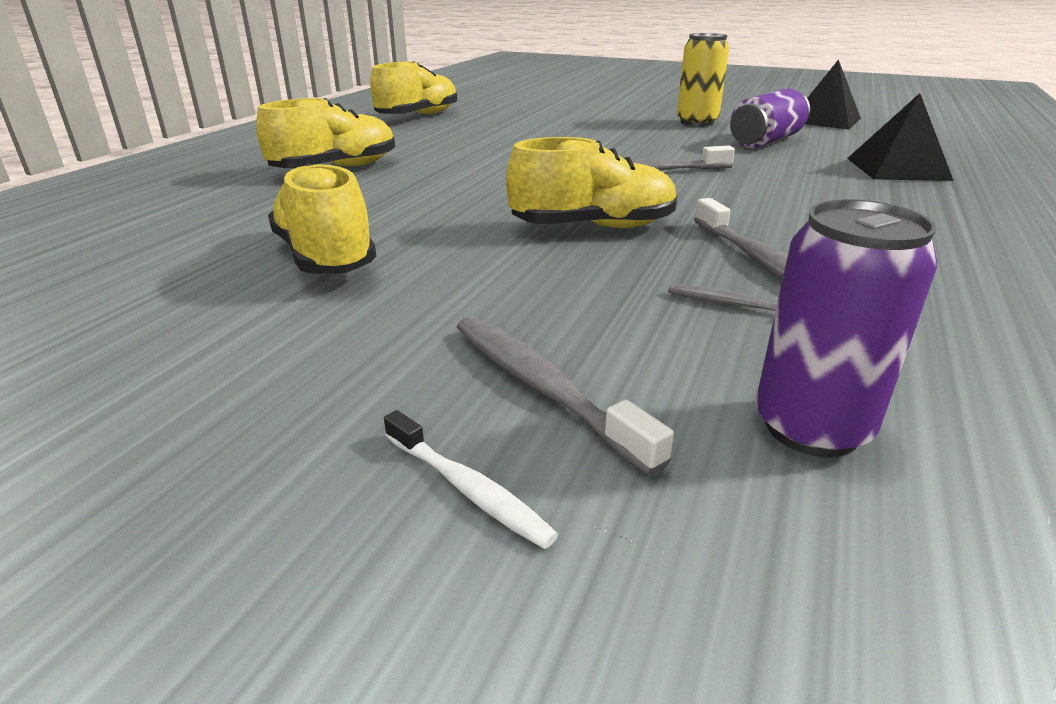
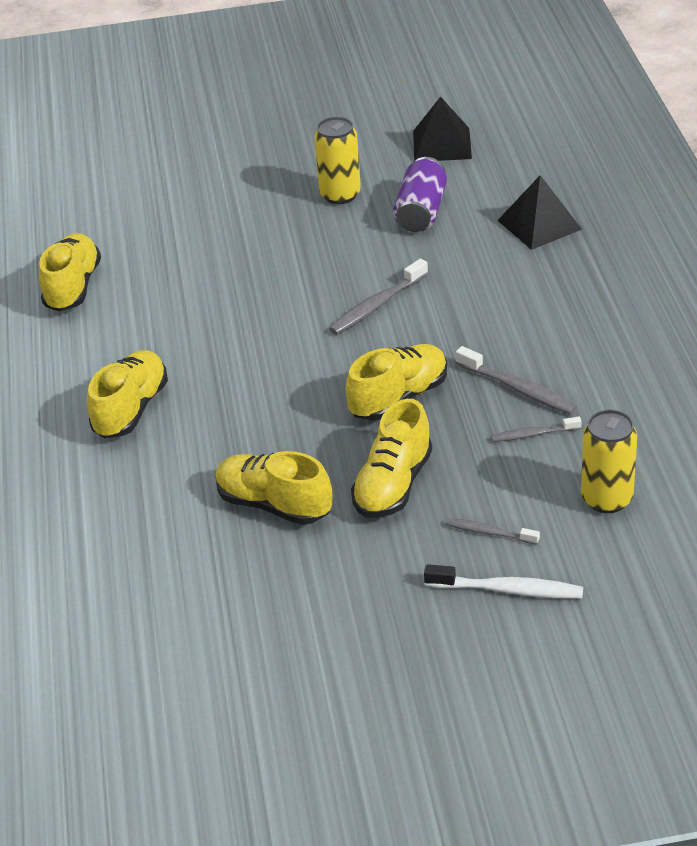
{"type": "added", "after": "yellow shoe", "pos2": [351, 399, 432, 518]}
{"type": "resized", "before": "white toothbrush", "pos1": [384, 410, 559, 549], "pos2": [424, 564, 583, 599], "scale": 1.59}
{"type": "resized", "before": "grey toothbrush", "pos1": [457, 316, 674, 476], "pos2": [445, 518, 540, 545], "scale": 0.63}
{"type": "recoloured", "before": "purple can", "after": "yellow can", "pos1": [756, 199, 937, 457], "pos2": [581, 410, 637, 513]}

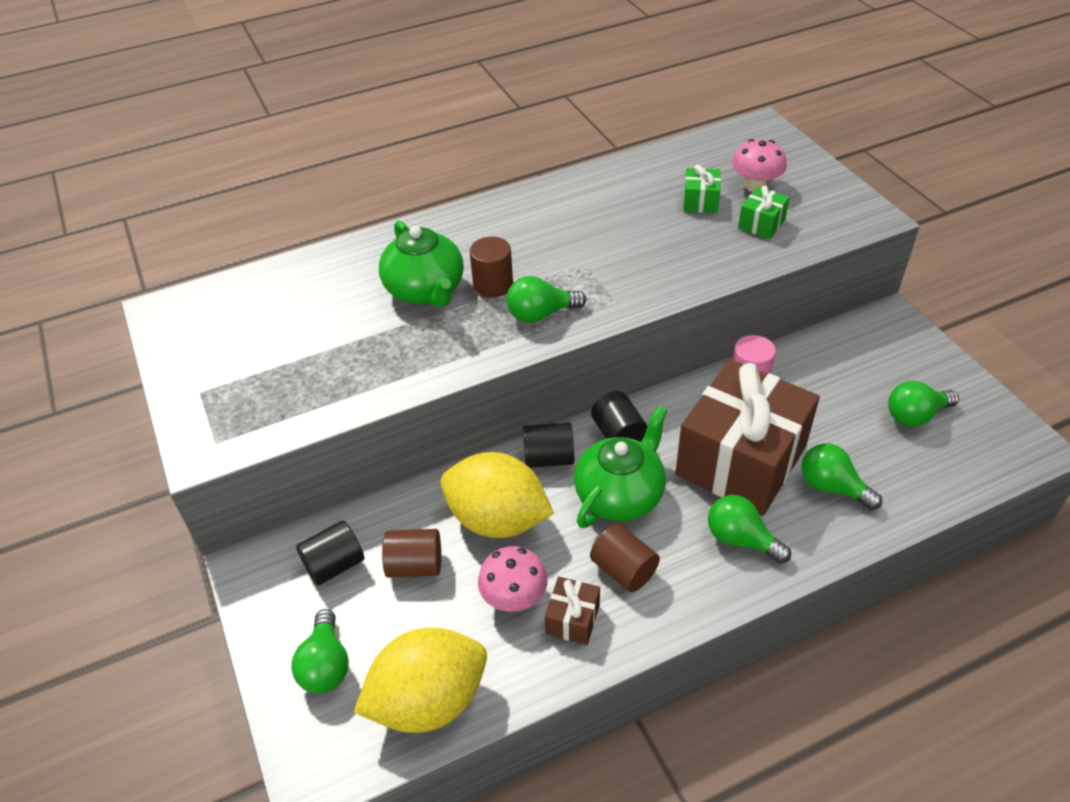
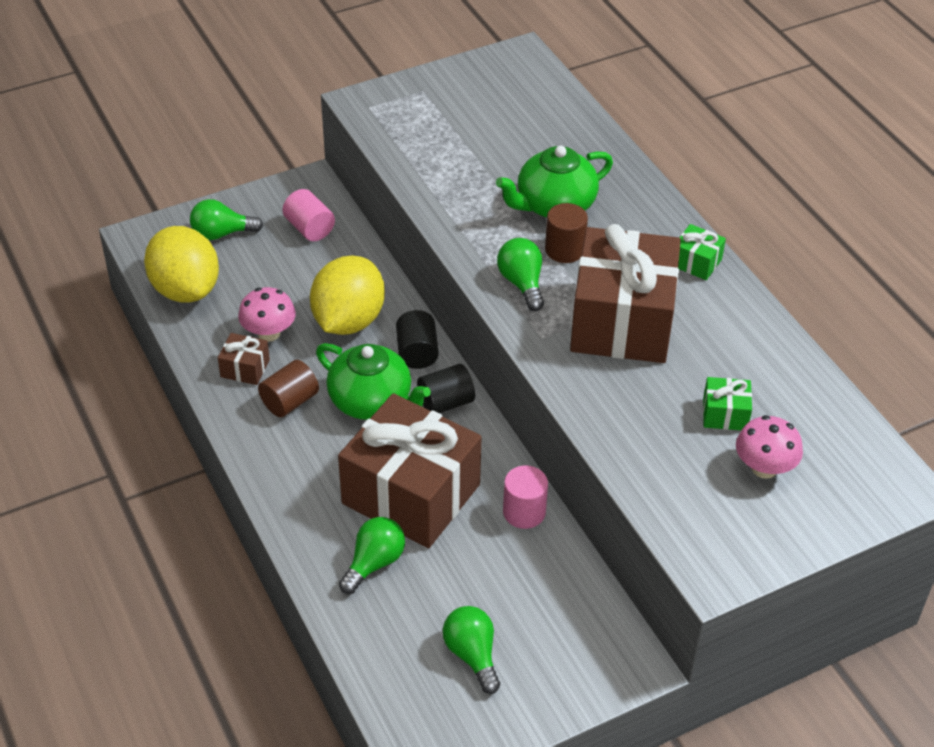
{"type": "recoloured", "before": "black cylinder", "after": "pink cylinder", "pos1": [296, 520, 364, 586], "pos2": [282, 189, 335, 241]}
{"type": "added", "after": "brown gift", "pos2": [570, 224, 681, 363]}
{"type": "moved", "before": "green gift", "pos1": [738, 186, 790, 239], "pos2": [678, 224, 726, 280]}
{"type": "removed", "before": "brown cylinder", "pos1": [382, 529, 441, 578]}
{"type": "removed", "before": "green light bulb", "pos1": [708, 495, 791, 564]}

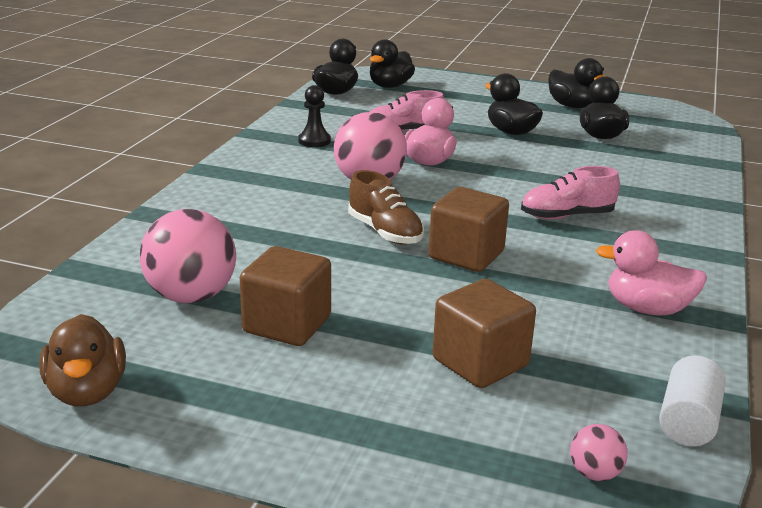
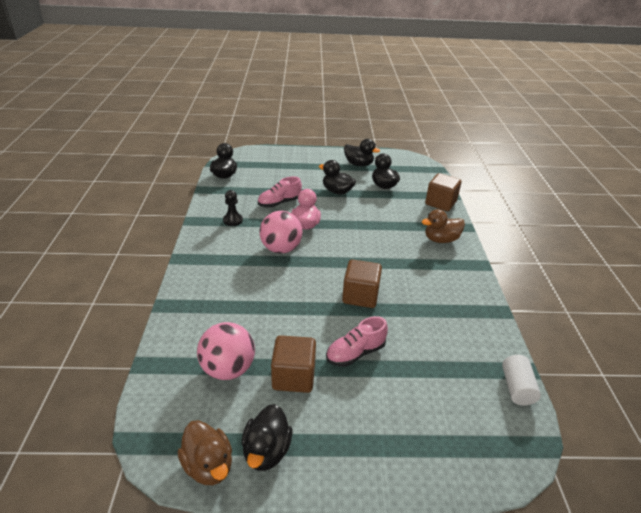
{"type": "moved", "before": "black duck", "pos1": [370, 39, 415, 88], "pos2": [242, 404, 292, 471]}
{"type": "moved", "before": "pink shoe", "pos1": [521, 166, 620, 220], "pos2": [326, 316, 388, 367]}
{"type": "added", "after": "brown duck", "pos2": [422, 209, 465, 243]}
{"type": "moved", "before": "brown cube", "pos1": [432, 279, 536, 388], "pos2": [425, 173, 461, 211]}
{"type": "removed", "before": "brown shoe", "pos1": [348, 170, 424, 245]}
{"type": "removed", "before": "pink ball", "pos1": [570, 424, 628, 481]}
{"type": "removed", "before": "pink duck", "pos1": [596, 230, 707, 316]}

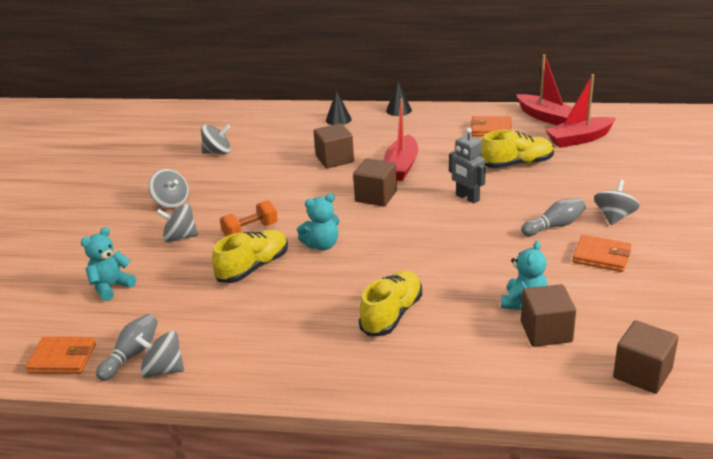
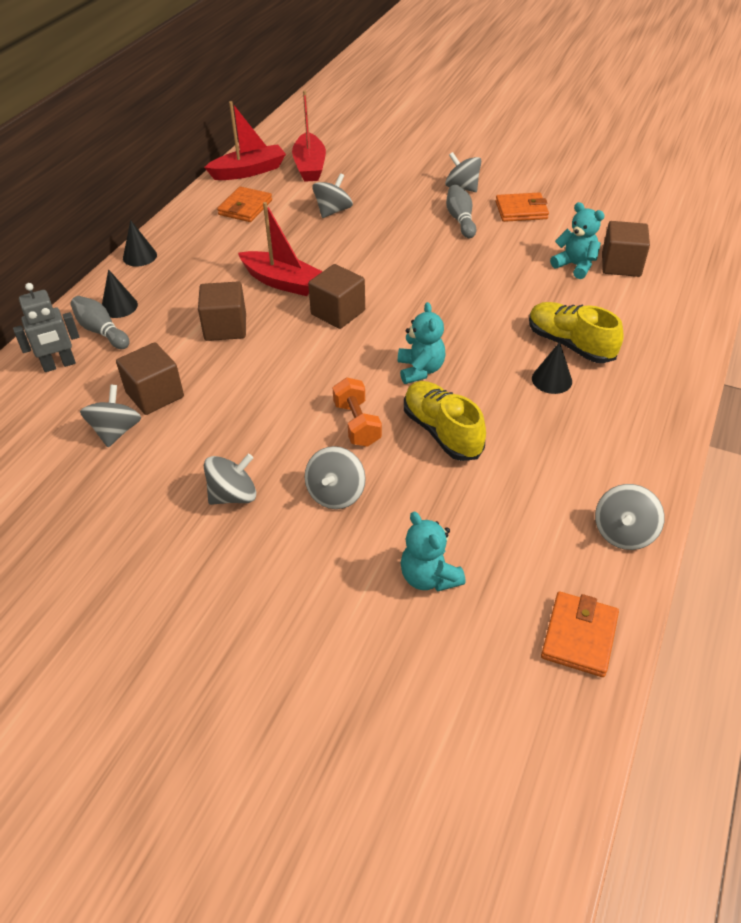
{"type": "moved", "before": "grey robot", "pos1": [449, 128, 486, 204], "pos2": [13, 283, 79, 372]}
{"type": "moved", "before": "grey bowling pin", "pos1": [96, 314, 158, 381], "pos2": [71, 296, 130, 349]}
{"type": "moved", "before": "brown cube", "pos1": [613, 320, 678, 394], "pos2": [116, 342, 184, 415]}
{"type": "replaced", "before": "yellow shoe", "after": "grey spinning top", "pos1": [480, 130, 554, 168], "pos2": [312, 173, 353, 218]}
{"type": "turned", "before": "orange wallet", "pos1": [572, 235, 631, 272], "pos2": [495, 192, 549, 222], "turn": 45}
{"type": "added", "after": "black cone", "pos2": [532, 342, 572, 394]}

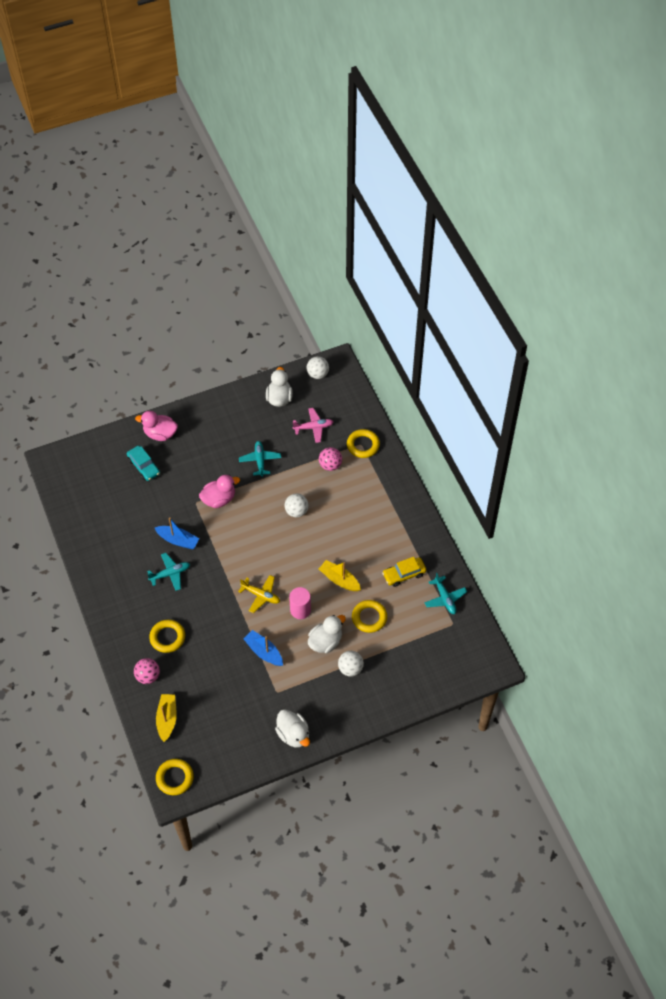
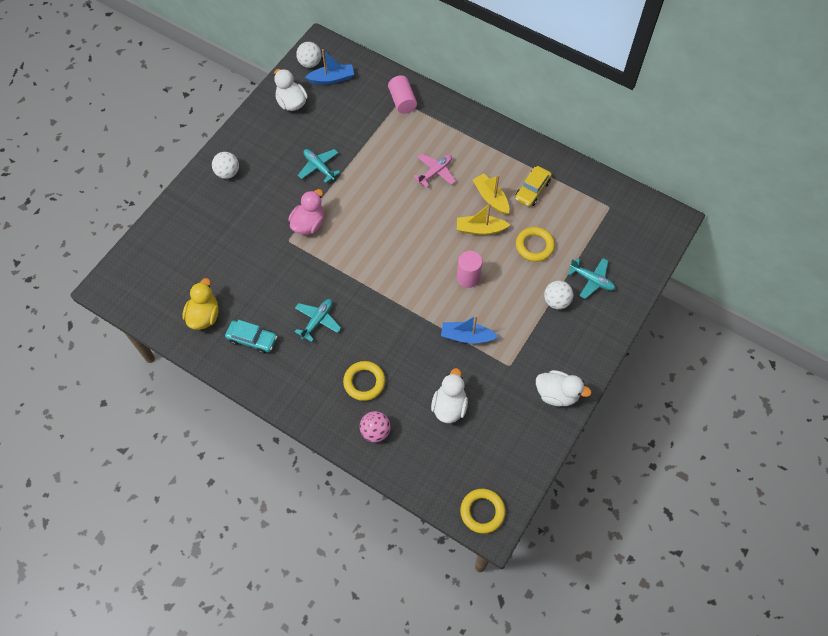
{"type": "added", "after": "yellow duck", "pos2": [182, 278, 219, 330]}
{"type": "moved", "before": "white ball", "pos1": [285, 493, 309, 518], "pos2": [212, 152, 239, 179]}
{"type": "moved", "before": "turquoise car", "pos1": [127, 446, 160, 481], "pos2": [225, 320, 278, 354]}
{"type": "moved", "before": "blue boat", "pos1": [154, 517, 200, 549], "pos2": [305, 49, 354, 84]}
{"type": "replaced", "before": "yellow ring", "after": "pink cylinder", "pos1": [347, 429, 380, 458], "pos2": [388, 75, 417, 114]}
{"type": "moved", "before": "pink plane", "pos1": [292, 408, 333, 443], "pos2": [413, 153, 456, 188]}
{"type": "moved", "before": "white duck", "pos1": [308, 615, 346, 653], "pos2": [431, 368, 468, 423]}
{"type": "moved", "before": "yellow boat", "pos1": [156, 694, 177, 742], "pos2": [473, 173, 509, 215]}
{"type": "moved", "before": "turquoise plane", "pos1": [424, 573, 467, 614], "pos2": [567, 258, 615, 299]}
{"type": "removed", "before": "pink duck", "pos1": [135, 411, 178, 441]}
{"type": "removed", "before": "yellow plane", "pos1": [238, 575, 280, 613]}
{"type": "removed", "before": "pink ball", "pos1": [319, 447, 342, 471]}

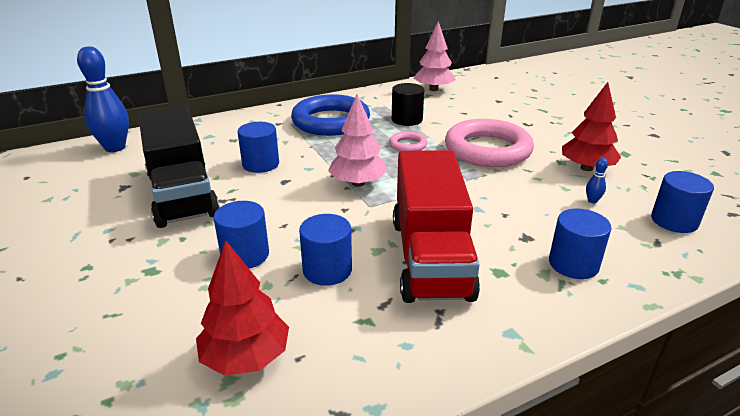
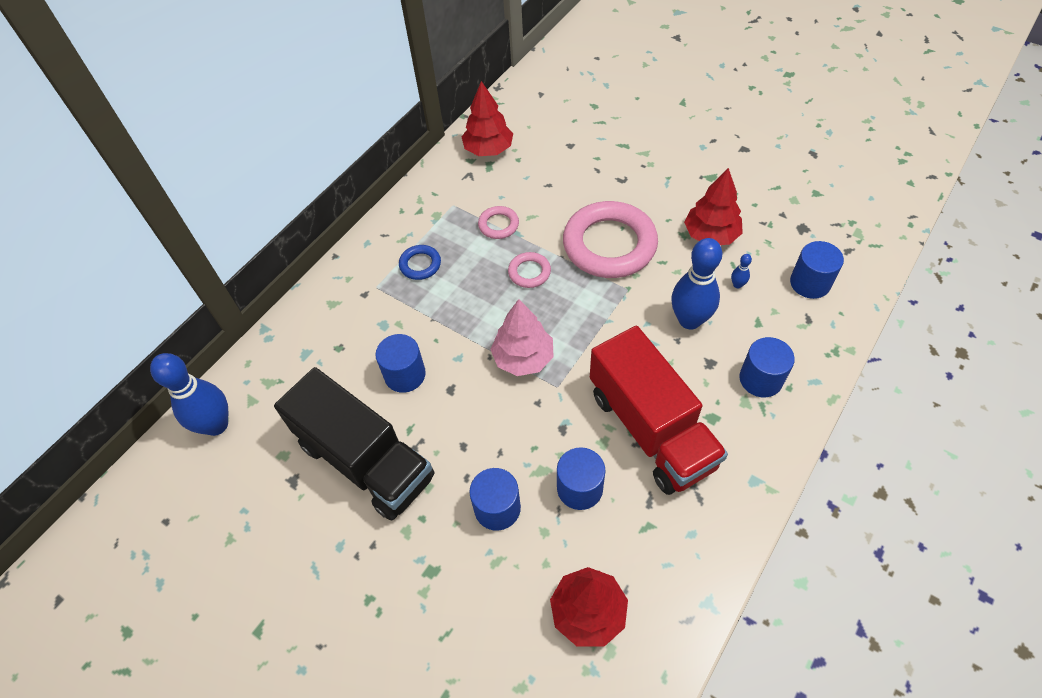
{"type": "resized", "before": "blue ring", "pos1": [291, 94, 370, 136], "pos2": [399, 245, 441, 280], "scale": 0.45}
{"type": "recoloured", "before": "pink tree", "after": "red tree", "pos1": [414, 21, 456, 91], "pos2": [462, 81, 513, 156]}
{"type": "replaced", "before": "black cylinder", "after": "pink ring", "pos1": [392, 83, 424, 126], "pos2": [478, 206, 519, 239]}
{"type": "added", "after": "blue bowling pin", "pos2": [671, 238, 722, 330]}

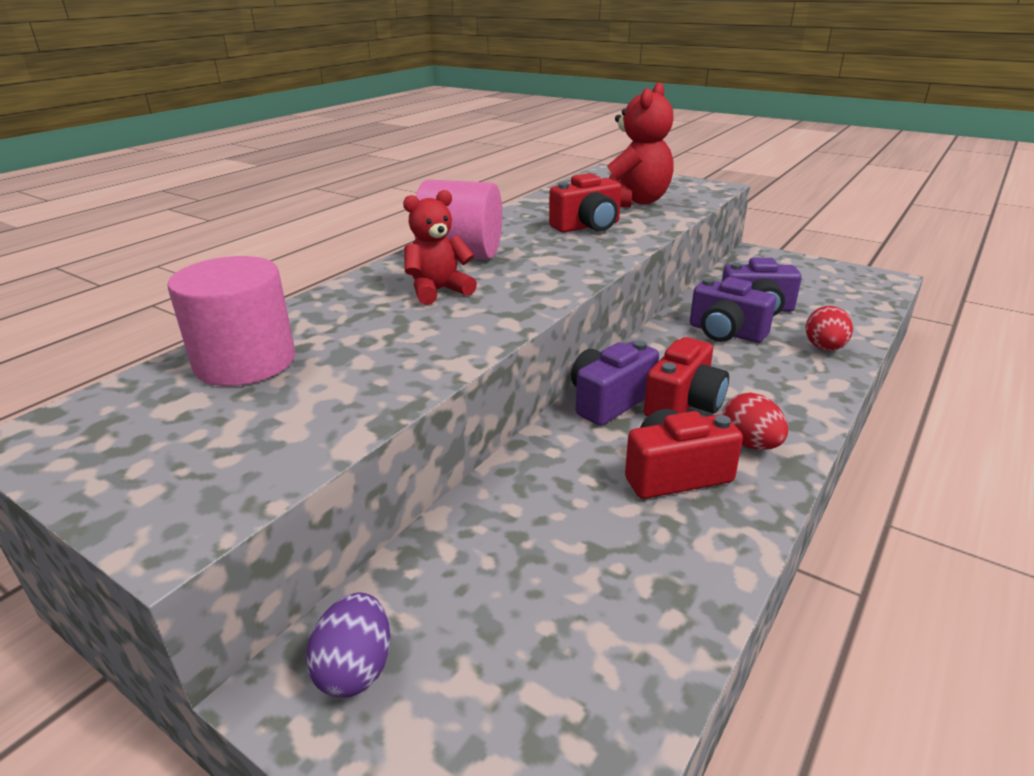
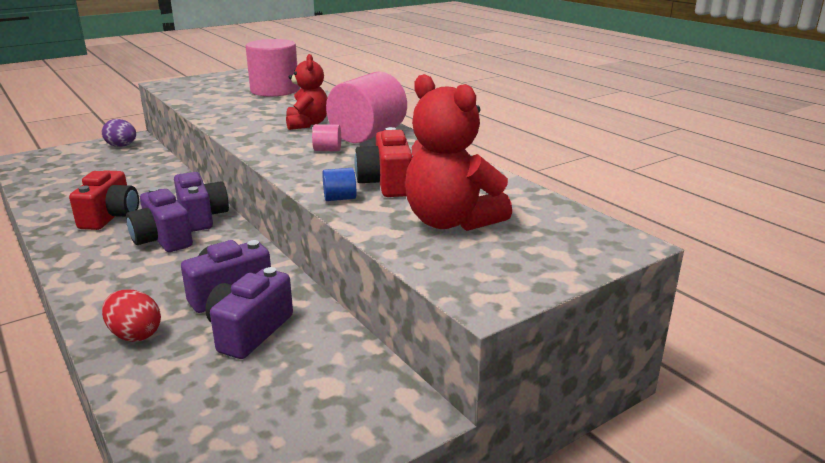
{"type": "recoloured", "before": "red camera", "after": "purple camera", "pos1": [644, 337, 729, 417], "pos2": [126, 187, 193, 252]}
{"type": "added", "after": "pink cylinder", "pos2": [312, 124, 341, 151]}
{"type": "added", "after": "blue cylinder", "pos2": [323, 168, 356, 201]}
{"type": "removed", "before": "red egg", "pos1": [722, 393, 788, 450]}

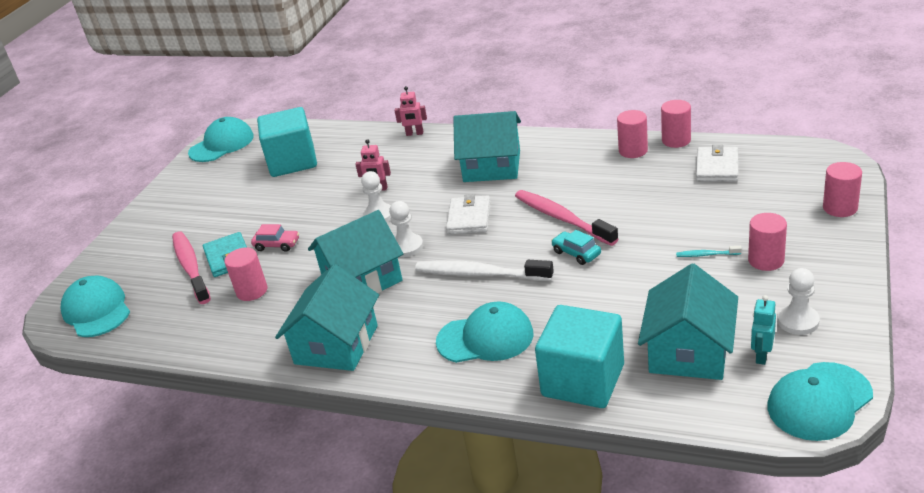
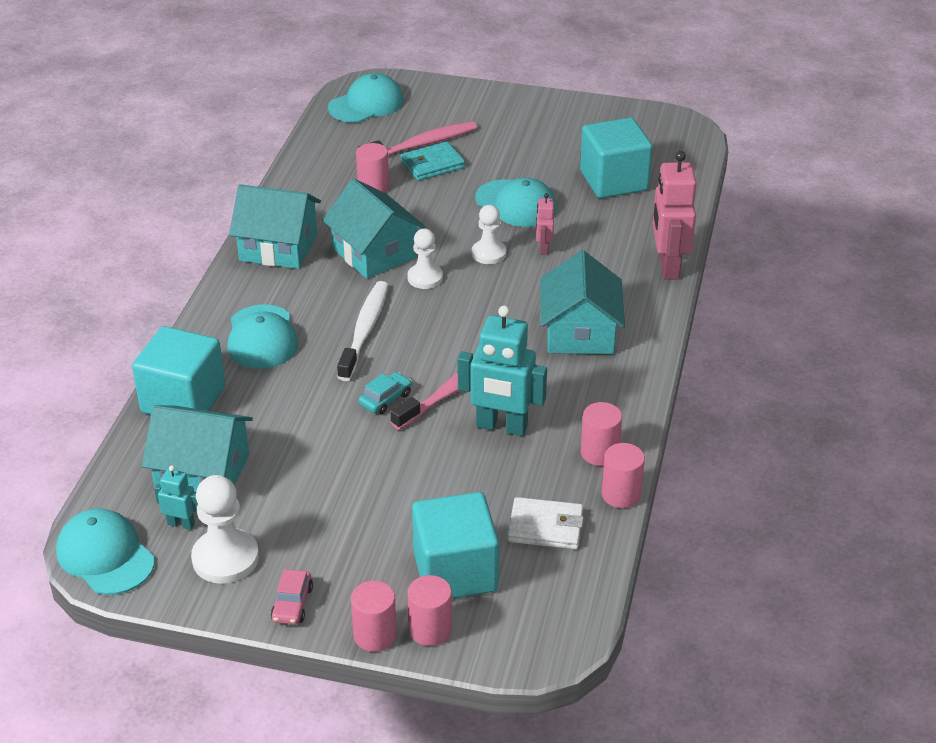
{"type": "resized", "before": "white pawn", "pos1": [778, 268, 820, 335], "pos2": [191, 475, 259, 584], "scale": 1.53}
{"type": "moved", "before": "pink car", "pos1": [251, 224, 299, 252], "pos2": [271, 569, 313, 625]}
{"type": "moved", "before": "pink cylinder", "pos1": [748, 213, 787, 271], "pos2": [351, 581, 397, 652]}
{"type": "added", "after": "turquoise cube", "pos2": [412, 492, 499, 598]}
{"type": "added", "after": "turquoise robot", "pos2": [458, 306, 547, 436]}
{"type": "moved", "before": "turquoise cap", "pos1": [188, 117, 254, 162], "pos2": [475, 178, 557, 227]}
{"type": "resized", "before": "pink robot", "pos1": [395, 86, 427, 136], "pos2": [652, 151, 697, 279], "scale": 2.01}
{"type": "removed", "before": "white wallet", "pos1": [446, 194, 490, 235]}
{"type": "removed", "before": "turquoise toothbrush", "pos1": [676, 246, 742, 257]}

